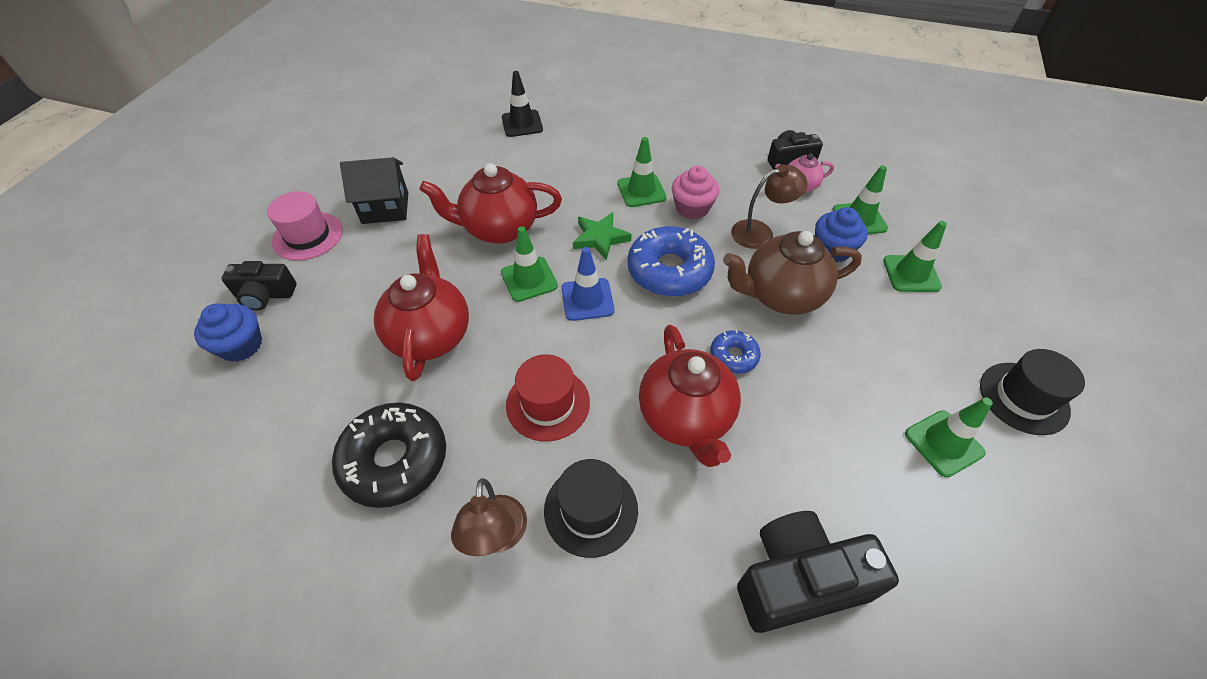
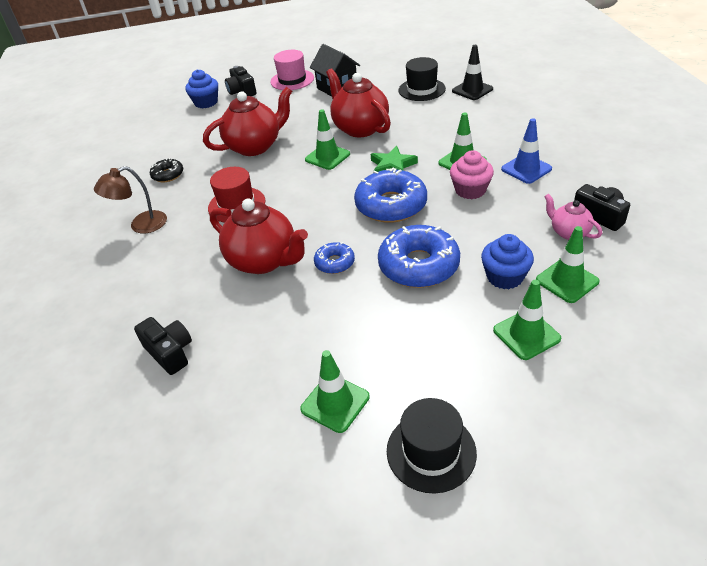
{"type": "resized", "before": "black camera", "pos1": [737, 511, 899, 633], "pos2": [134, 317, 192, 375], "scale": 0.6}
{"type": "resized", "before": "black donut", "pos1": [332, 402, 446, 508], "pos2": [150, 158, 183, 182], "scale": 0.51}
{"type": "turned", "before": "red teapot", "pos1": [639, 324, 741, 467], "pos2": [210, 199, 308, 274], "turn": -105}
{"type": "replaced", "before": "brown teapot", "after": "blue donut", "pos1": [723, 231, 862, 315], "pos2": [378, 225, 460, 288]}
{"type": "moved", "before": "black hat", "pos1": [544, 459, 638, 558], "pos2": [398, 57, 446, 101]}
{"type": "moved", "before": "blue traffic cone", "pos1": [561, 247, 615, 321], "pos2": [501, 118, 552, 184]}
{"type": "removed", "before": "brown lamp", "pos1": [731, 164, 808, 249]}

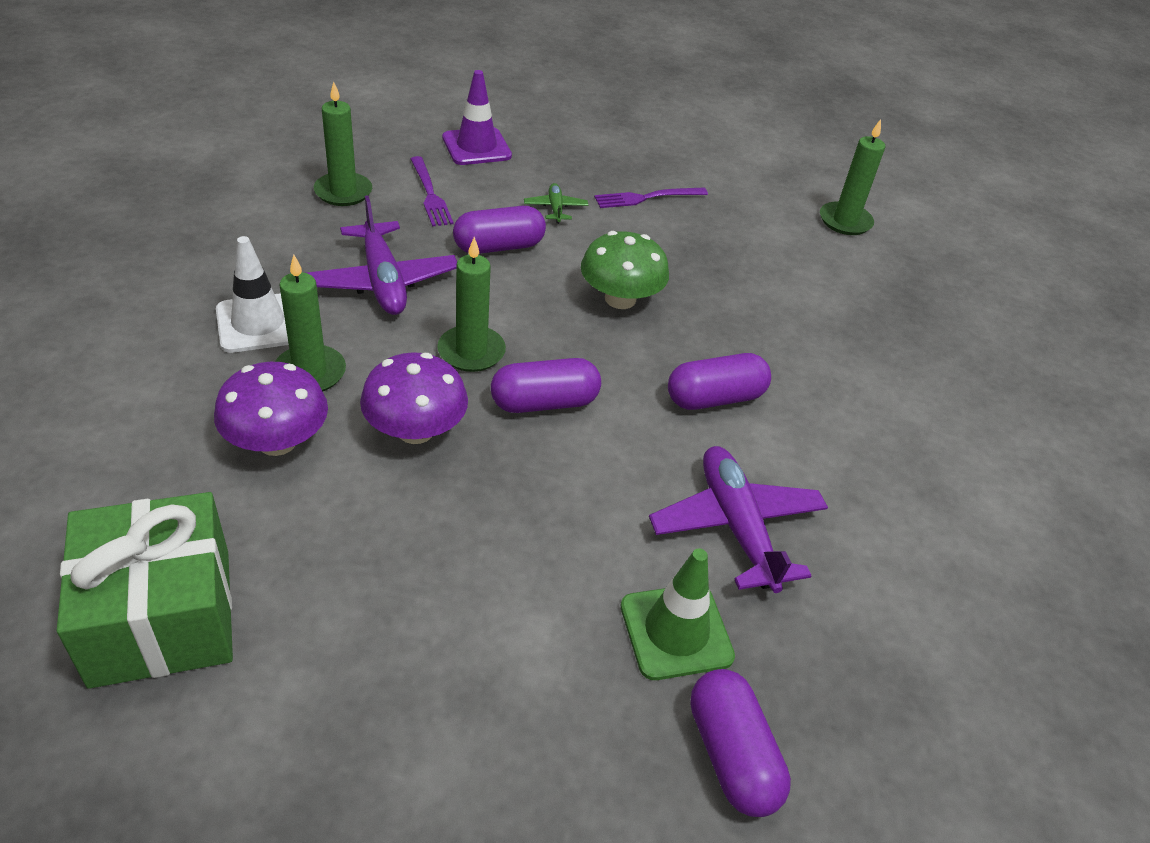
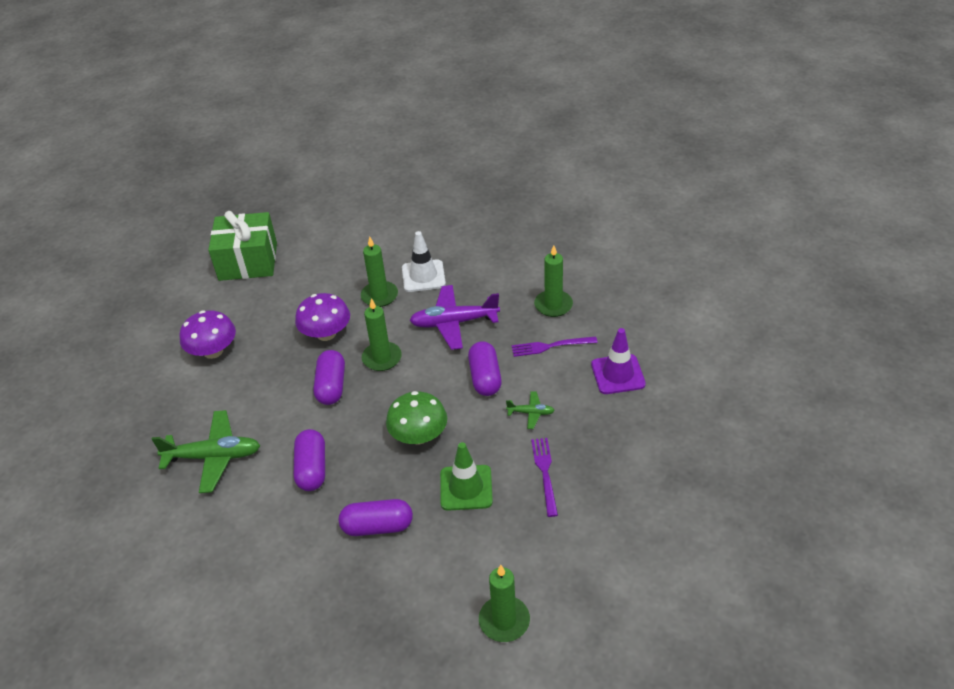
{"type": "recoloured", "before": "purple plane", "after": "green plane", "pos1": [649, 446, 828, 593], "pos2": [151, 410, 260, 493]}
{"type": "moved", "before": "purple mushroom", "pos1": [214, 362, 328, 456], "pos2": [179, 310, 236, 359]}
{"type": "moved", "before": "purple capsule", "pos1": [690, 669, 791, 817], "pos2": [339, 499, 413, 536]}
{"type": "moved", "before": "green traffic cone", "pos1": [621, 548, 735, 680], "pos2": [440, 442, 493, 511]}

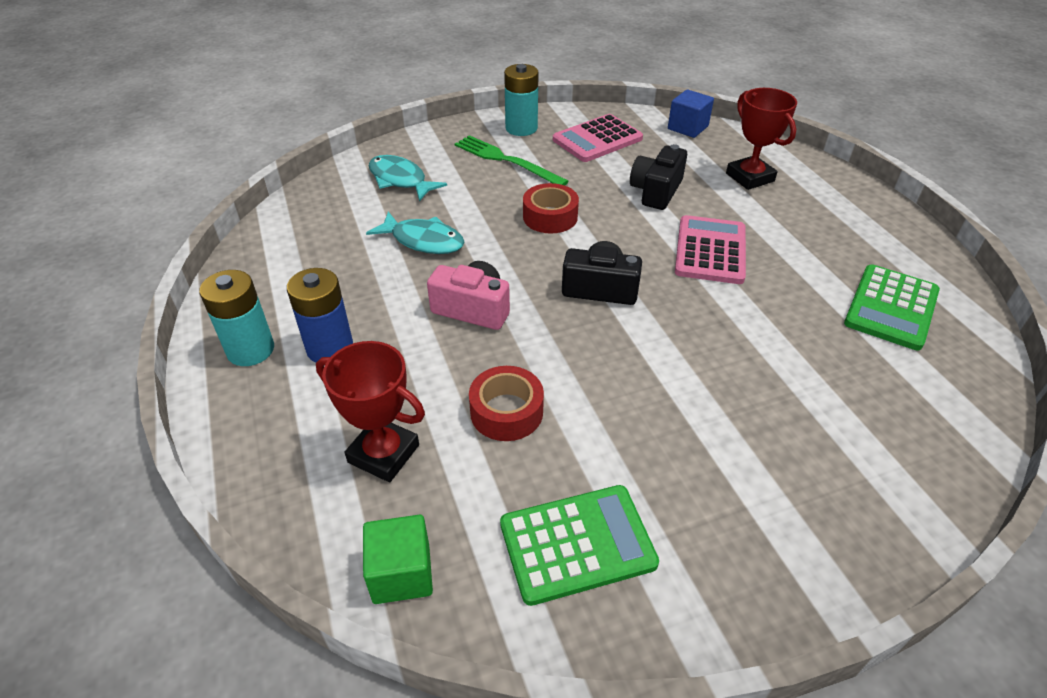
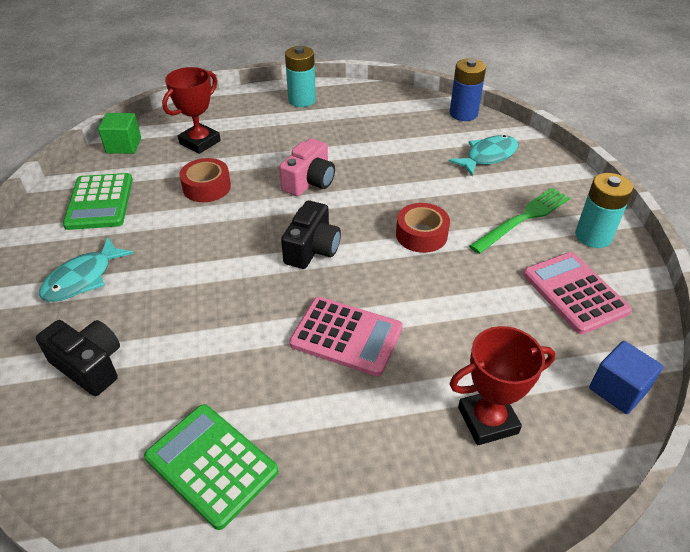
{"type": "moved", "before": "black camera", "pos1": [630, 144, 687, 210], "pos2": [36, 320, 120, 396]}
{"type": "moved", "before": "turquoise fish", "pos1": [366, 212, 464, 254], "pos2": [39, 237, 134, 302]}
{"type": "moved", "before": "blue battery", "pos1": [287, 268, 353, 362], "pos2": [450, 58, 486, 121]}

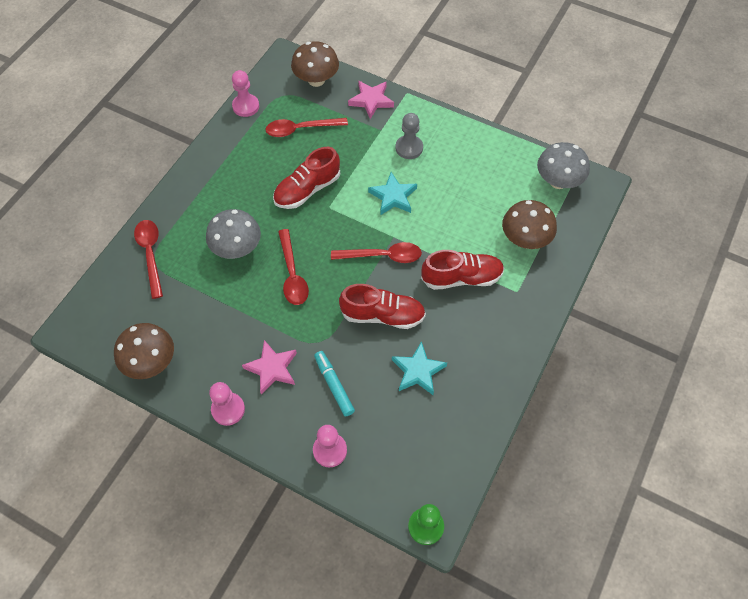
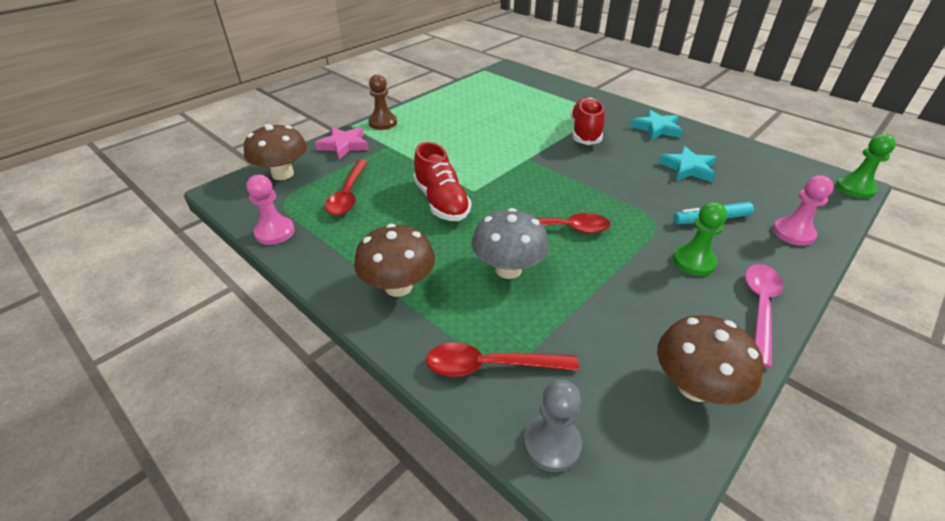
{"type": "moved", "before": "brown mushroom", "pos1": [502, 200, 557, 249], "pos2": [354, 224, 435, 297]}
{"type": "added", "after": "brown pawn", "pos2": [368, 74, 397, 130]}
{"type": "moved", "before": "grey pawn", "pos1": [396, 113, 423, 159], "pos2": [523, 379, 582, 472]}
{"type": "moved", "before": "turquoise star", "pos1": [368, 172, 417, 215], "pos2": [631, 110, 683, 140]}
{"type": "replaced", "before": "pink star", "after": "green pawn", "pos1": [242, 340, 297, 395], "pos2": [673, 202, 727, 276]}
{"type": "replaced", "before": "pink pawn", "after": "pink spoon", "pos1": [209, 382, 245, 426], "pos2": [745, 264, 783, 368]}
{"type": "removed", "before": "red spoon", "pos1": [331, 242, 422, 263]}
{"type": "removed", "before": "red shoe", "pos1": [339, 284, 426, 329]}
{"type": "removed", "before": "grey mushroom", "pos1": [537, 142, 590, 189]}

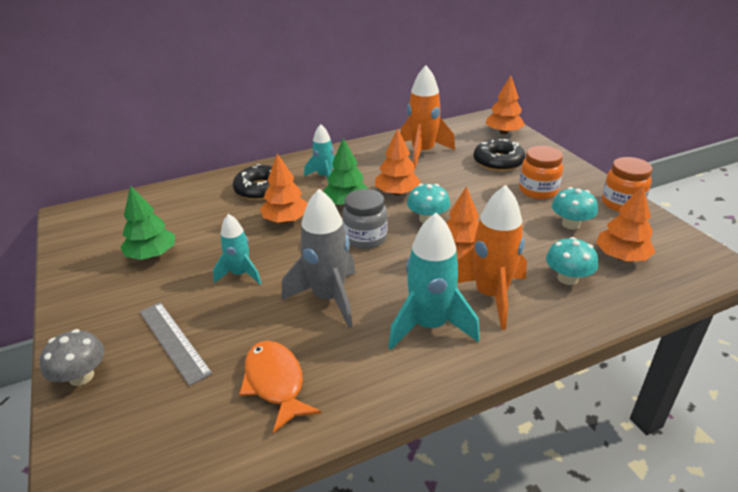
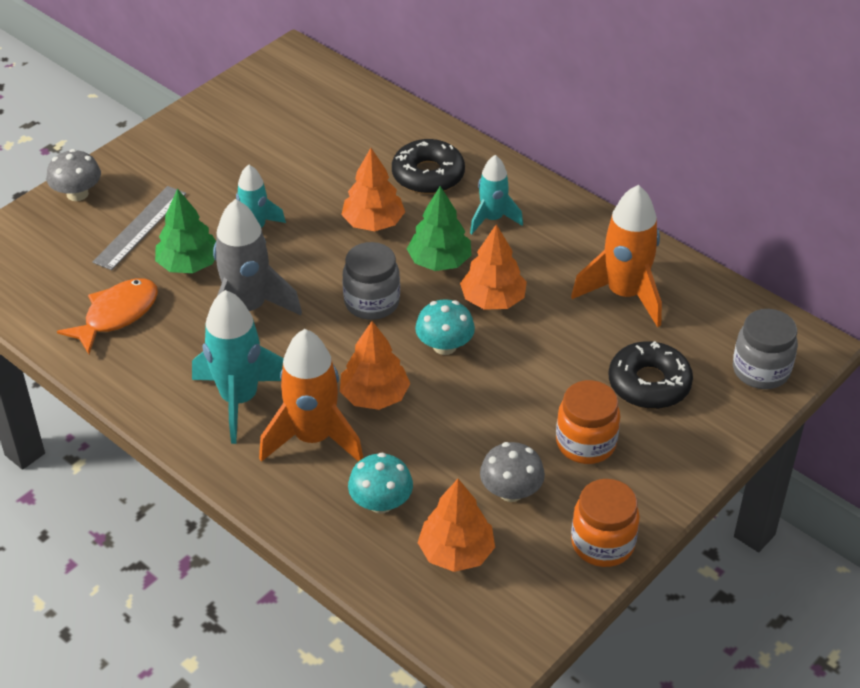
{"type": "moved", "before": "green tree", "pos1": [120, 186, 175, 260], "pos2": [155, 189, 216, 273]}
{"type": "recoloured", "before": "turquoise mushroom", "after": "grey mushroom", "pos1": [552, 187, 598, 229], "pos2": [480, 442, 545, 502]}
{"type": "replaced", "before": "orange tree", "after": "grey jar", "pos1": [485, 75, 525, 134], "pos2": [733, 309, 798, 389]}

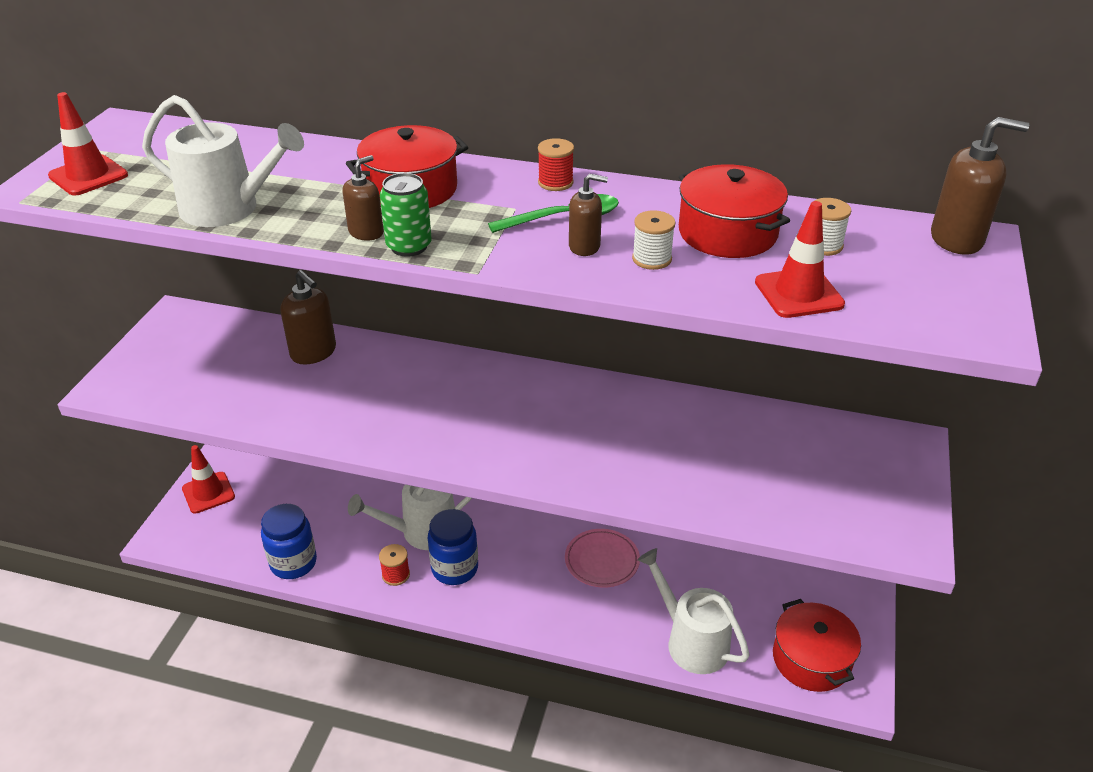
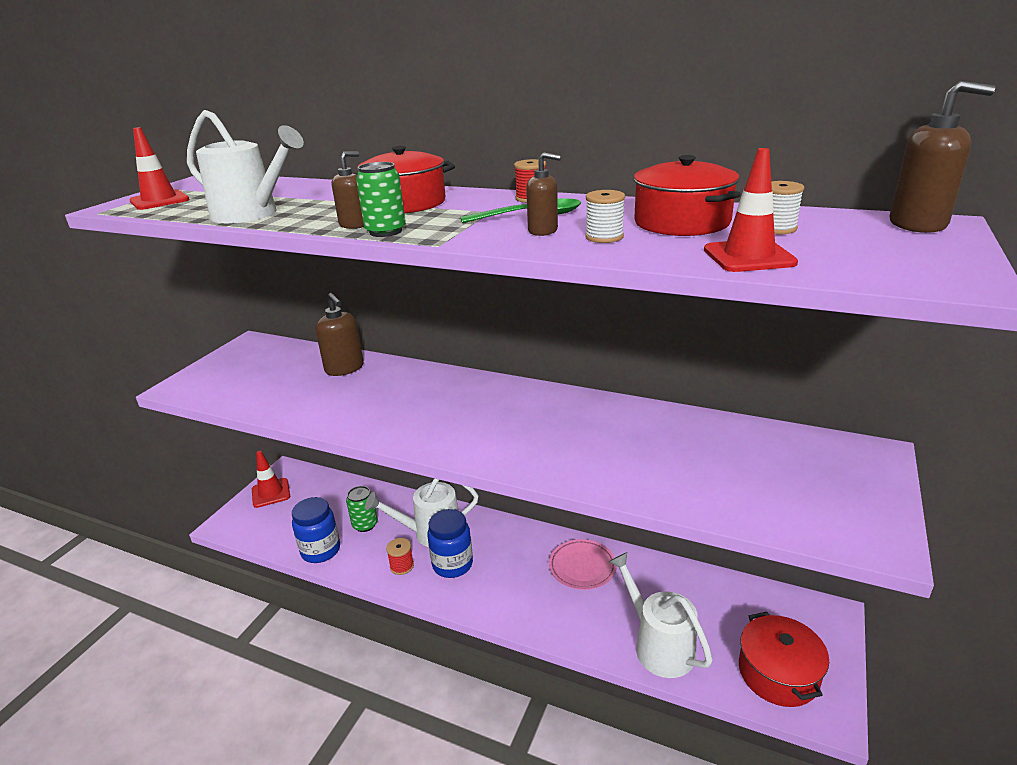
{"type": "added", "after": "green can", "pos2": [346, 486, 378, 532]}

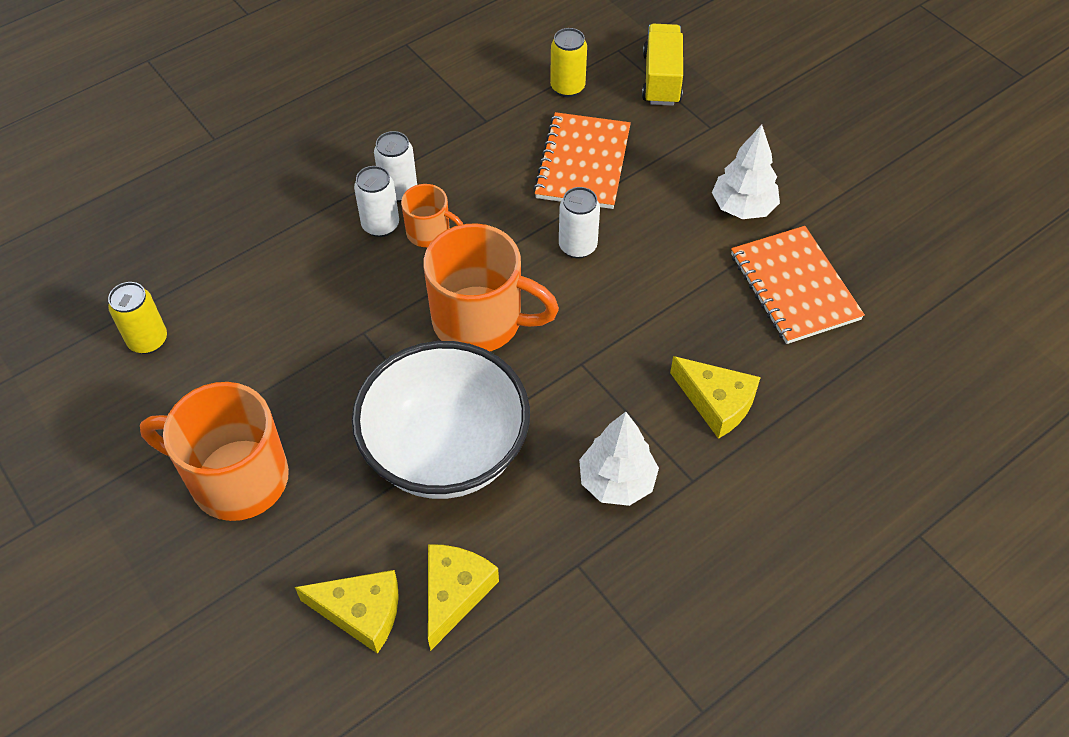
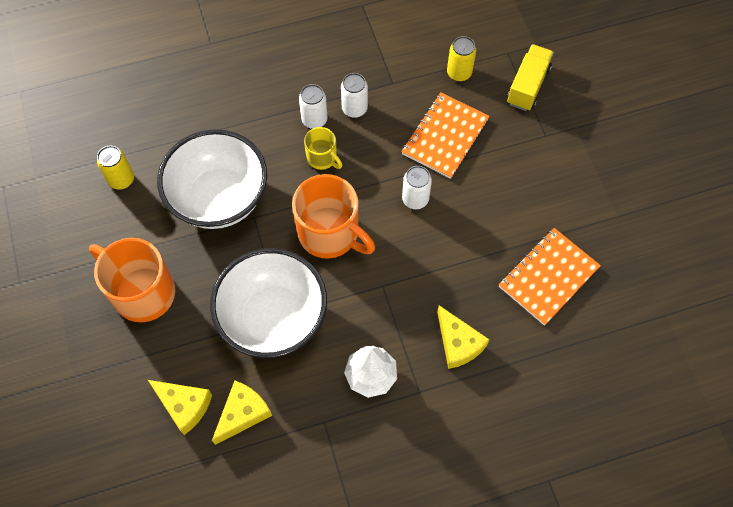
{"type": "added", "after": "white bowl", "pos2": [157, 129, 267, 229]}
{"type": "recoloured", "before": "orange mug", "after": "yellow mug", "pos1": [401, 184, 463, 247], "pos2": [304, 127, 342, 170]}
{"type": "moved", "before": "white can", "pos1": [354, 166, 399, 237], "pos2": [341, 73, 368, 118]}
{"type": "turned", "before": "orange notebook", "pos1": [731, 226, 865, 344], "pos2": [499, 228, 601, 326], "turn": 45}
{"type": "removed", "before": "white tree", "pos1": [712, 125, 780, 219]}

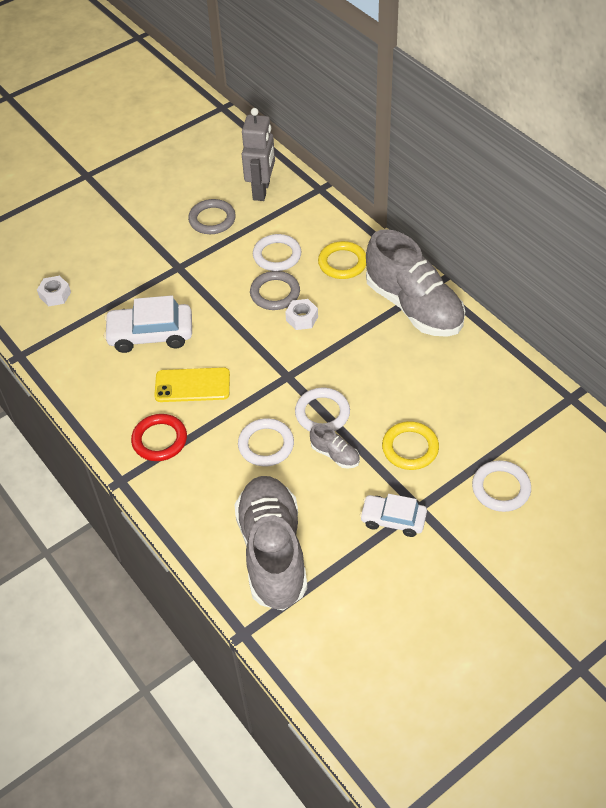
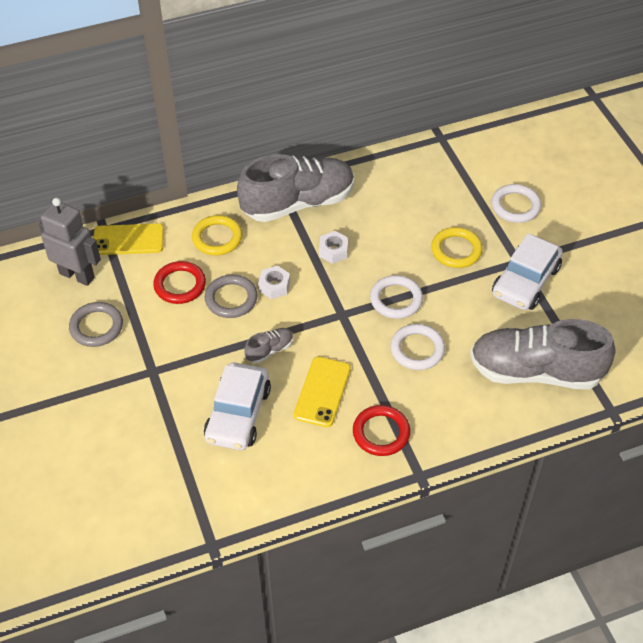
{"type": "added", "after": "yellow phone", "pos2": [93, 224, 164, 255]}
{"type": "recoloured", "before": "white ring", "after": "red ring", "pos1": [253, 234, 301, 271], "pos2": [153, 261, 206, 304]}
{"type": "moved", "before": "grey shoe", "pos1": [310, 424, 360, 468], "pos2": [244, 328, 293, 363]}
{"type": "moved", "before": "white nut", "pos1": [37, 276, 71, 307], "pos2": [319, 231, 348, 264]}
{"type": "resized", "before": "white car", "pos1": [360, 494, 427, 537], "pos2": [492, 233, 563, 310], "scale": 1.55}

